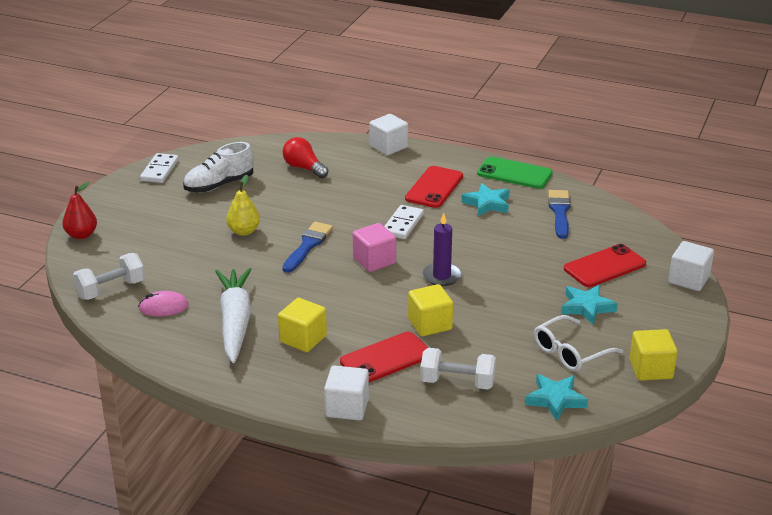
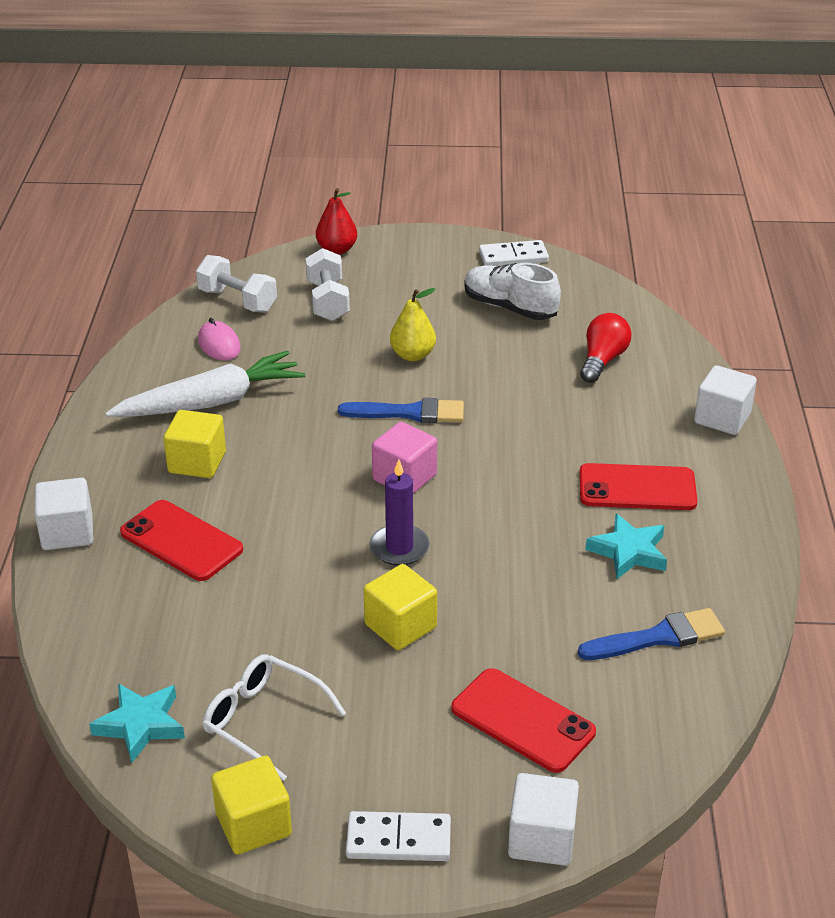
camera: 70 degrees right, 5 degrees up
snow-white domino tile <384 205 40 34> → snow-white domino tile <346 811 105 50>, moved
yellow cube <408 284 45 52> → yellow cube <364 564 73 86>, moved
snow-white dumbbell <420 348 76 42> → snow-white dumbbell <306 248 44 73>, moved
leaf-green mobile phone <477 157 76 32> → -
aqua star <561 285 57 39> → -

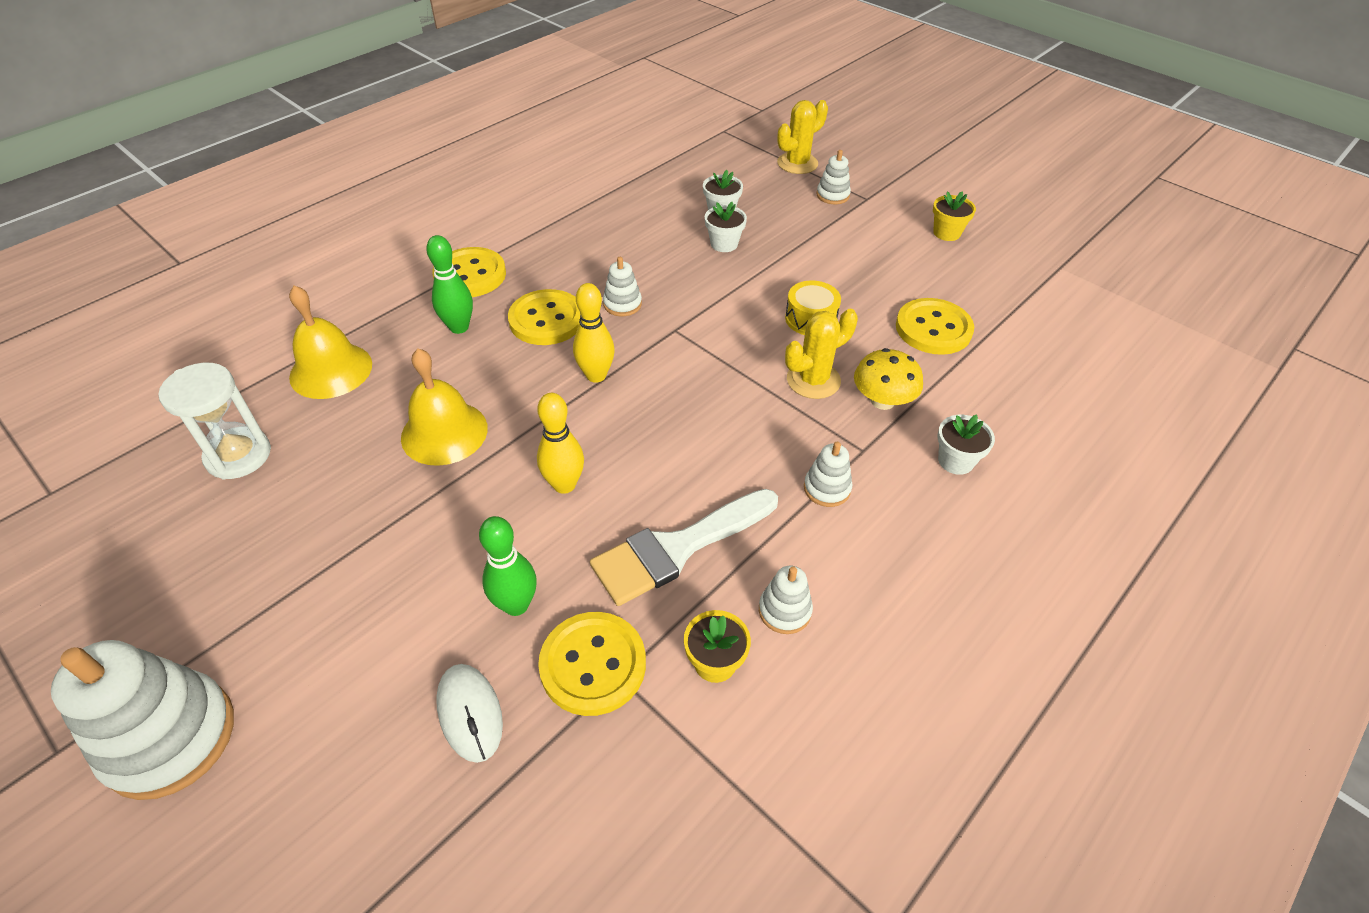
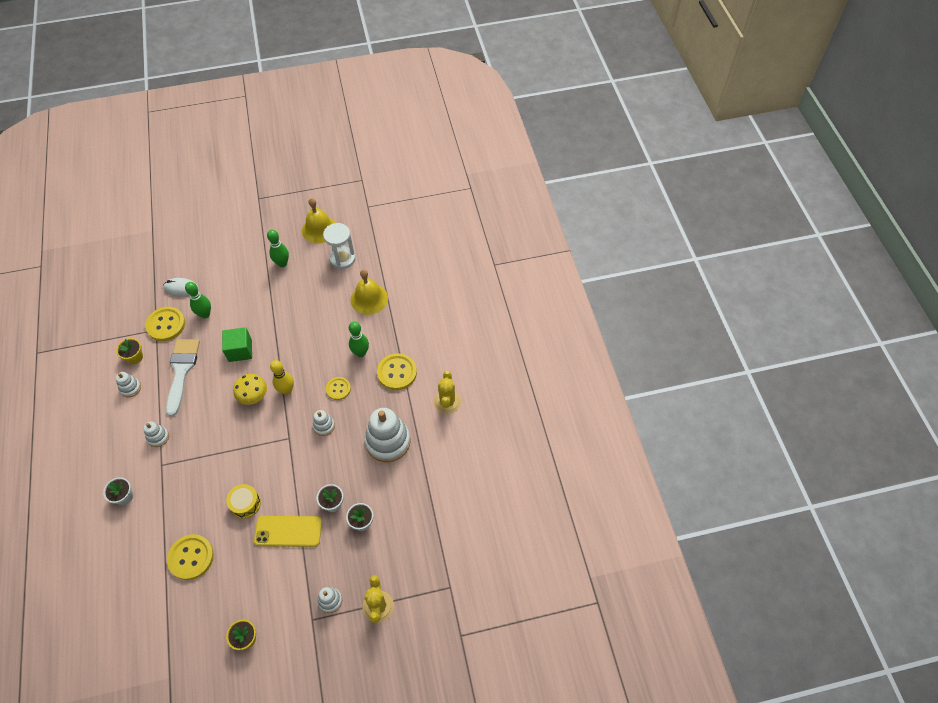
camera: 125 degrees right, 10 degrees up
snow-white stacking toy <51 640 183 160> → snow-white stacking toy <364 408 47 54>, moved
yellow bell <401 349 87 117> → yellow bell <302 198 34 46>, moved
yellow button <508 289 72 56> → yellow button <326 377 25 23>, x0.62
yellow tenpin <537 393 47 101> → leaf-green cube <222 327 30 35>
yellow saguaro cactus <785 309 73 90> → yellow saguaro cactus <434 371 27 43>, moved
yellow fungus <854 348 69 62> → yellow fungus <233 374 34 31>, moved
- → yellow mobile phone <254 516 68 31>
- → leaf-green tenpin <267 230 22 37>

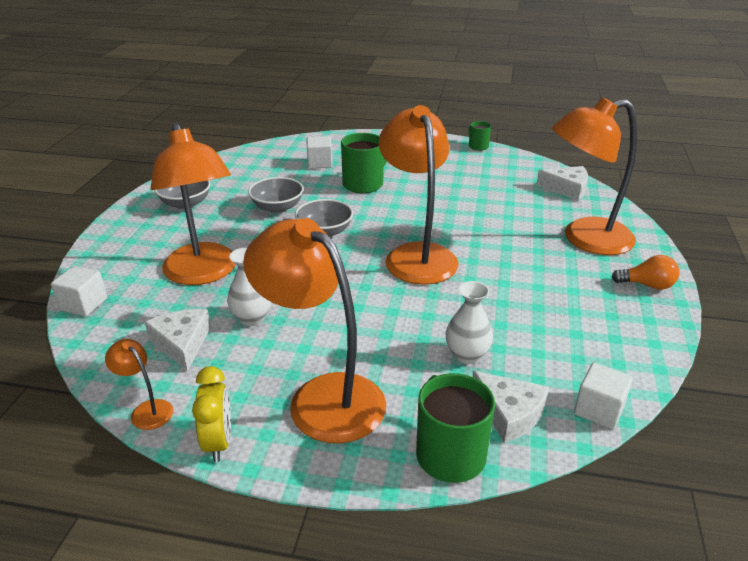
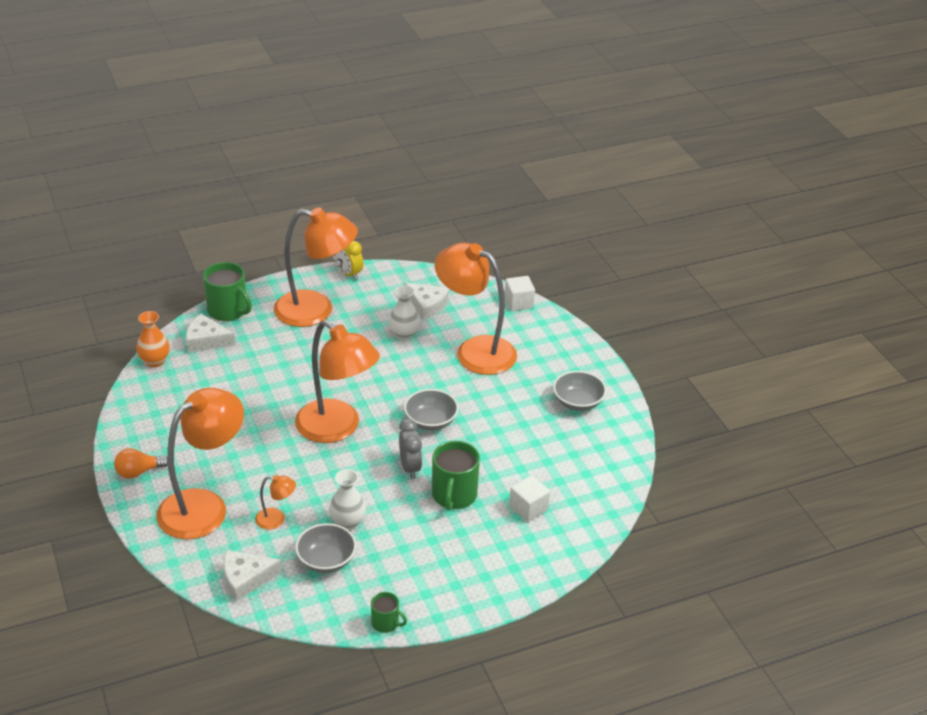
camera: 145 degrees right, 5 degrees up
orange reading lamp <105 339 68 91> → orange reading lamp <255 475 41 54>, moved
gray bowl <248 177 56 36> → gray bowl <295 523 61 50>, moved
snow-white flower vase <445 281 48 83> → snow-white flower vase <329 469 37 61>, moved
snow-white cube <574 363 59 66> → orange flower vase <136 311 34 57>
- → gray bedside clock <399 419 23 60>

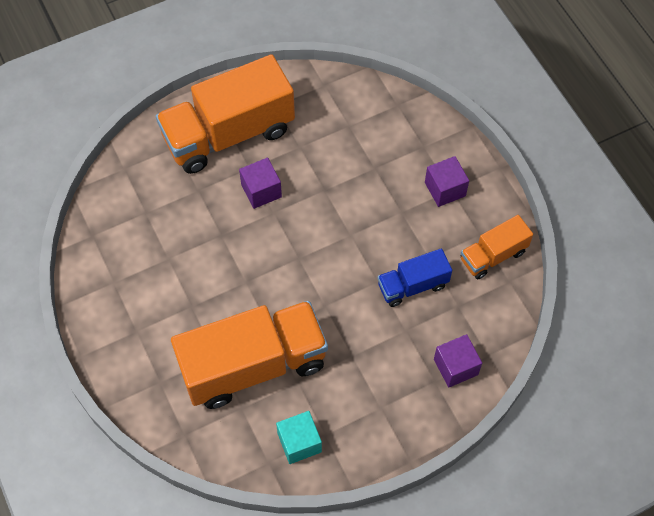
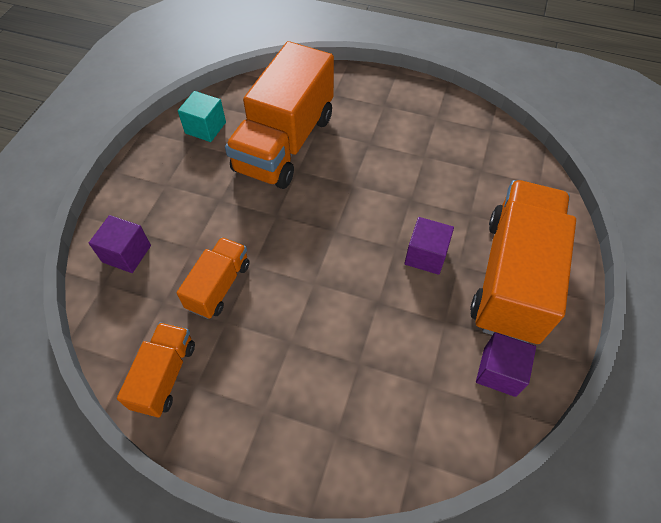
camera: 135 degrees right, 5 degrees down
cobalt truck <378 248 74 59> → orange truck <177 237 73 82>
royal purple cube <425 156 44 51> → royal purple cube <476 332 60 65>, moved

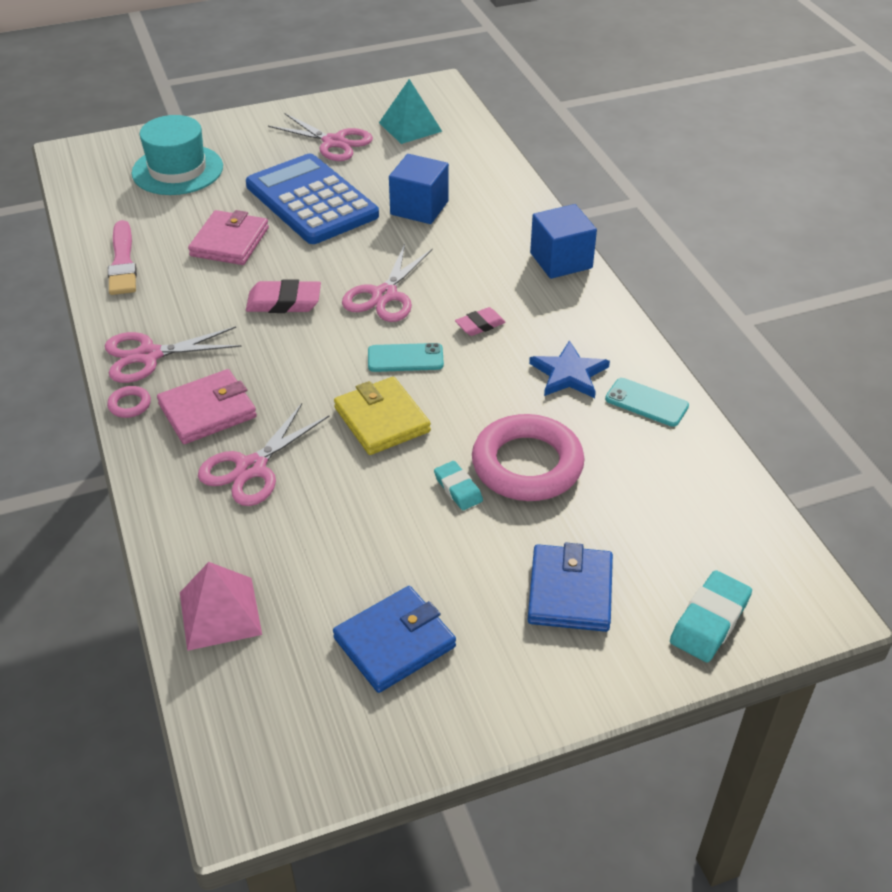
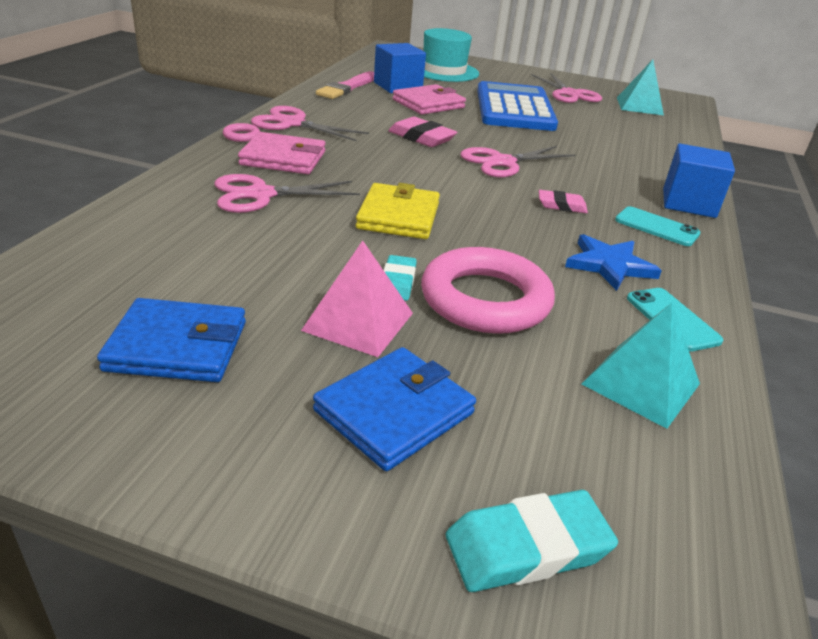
camera: 35 degrees right, 10 degrees down
rosy pyramid <180 562 82 89> → rosy pyramid <301 241 112 116>, moved
aqua mobile phone <368 343 76 29> → aqua mobile phone <615 206 85 40>, moved
cobalt cube <389 154 60 70> → cobalt cube <374 43 52 50>, moved
- → aqua pyramid <582 303 118 126>

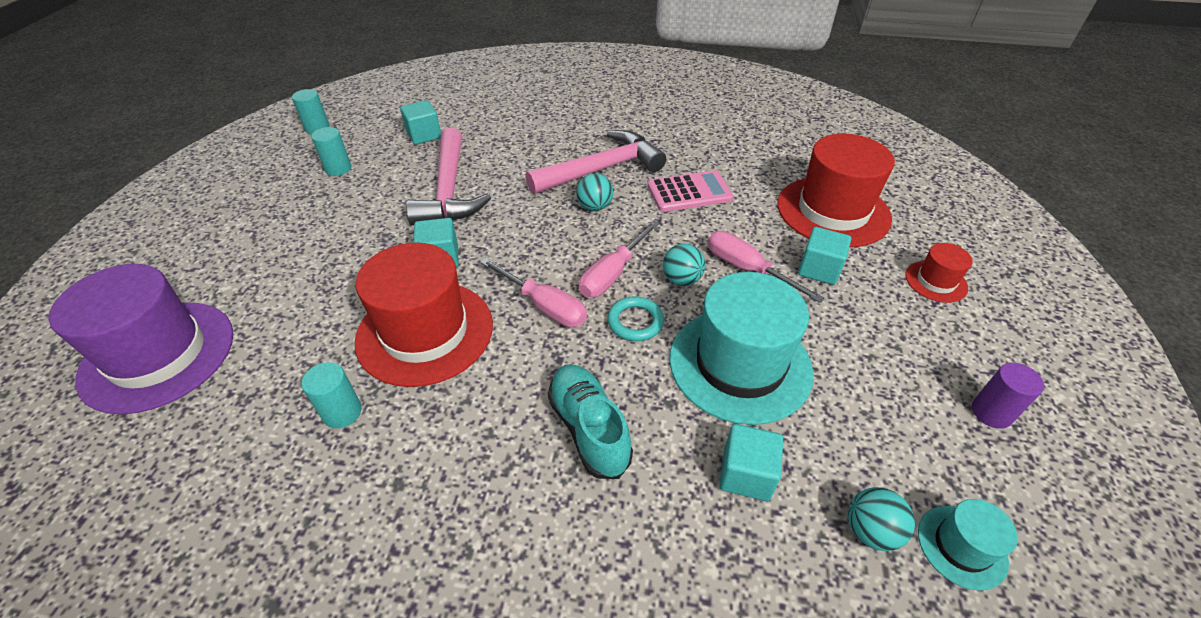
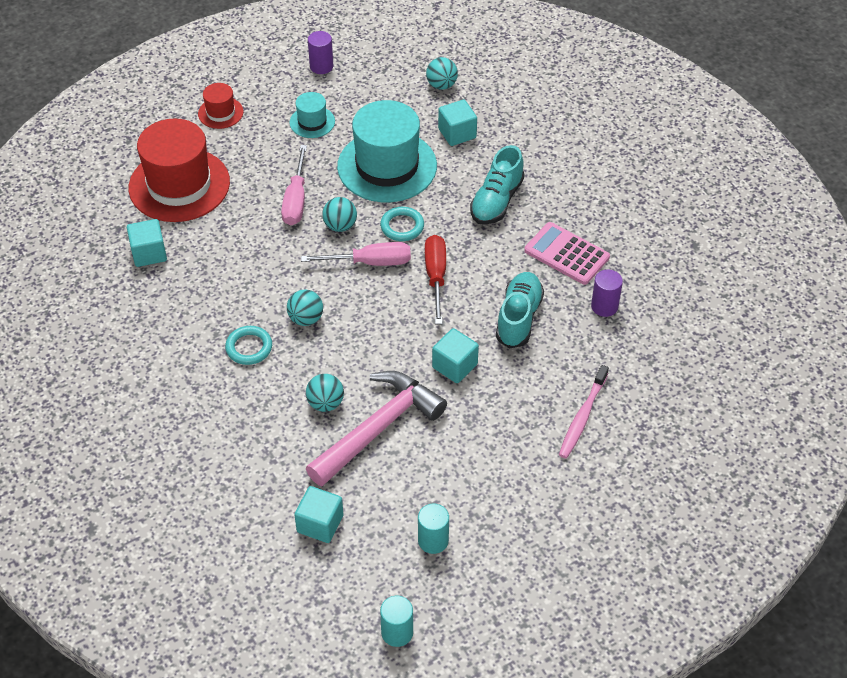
camera: 130 degrees left, 5 degrees up
royal purple tall hat <49 264 184 150> → -
aqua cylinder shape <301 362 61 66> → royal purple cylinder shape <591 270 32 47>
scarlet tall hat <355 243 138 144> → aqua shoe <496 272 48 77>
rosy hand screwdriver <480 258 107 69> → scarlet hand screwdriver <425 235 21 89>
rosy carpenter's hammer <526 130 140 64> → aqua ring <225 326 47 39>
rosy adding machine <647 170 86 42> → rosy adding machine <524 222 86 63>, moved
aqua cube <798 227 53 58> → aqua cube <127 219 40 48>, moved
aqua tall hat <918 499 100 92> → aqua tall hat <289 92 46 46>, moved
- → aqua sphere <306 374 38 38>
- → rosy tooth brush <559 365 50 94>

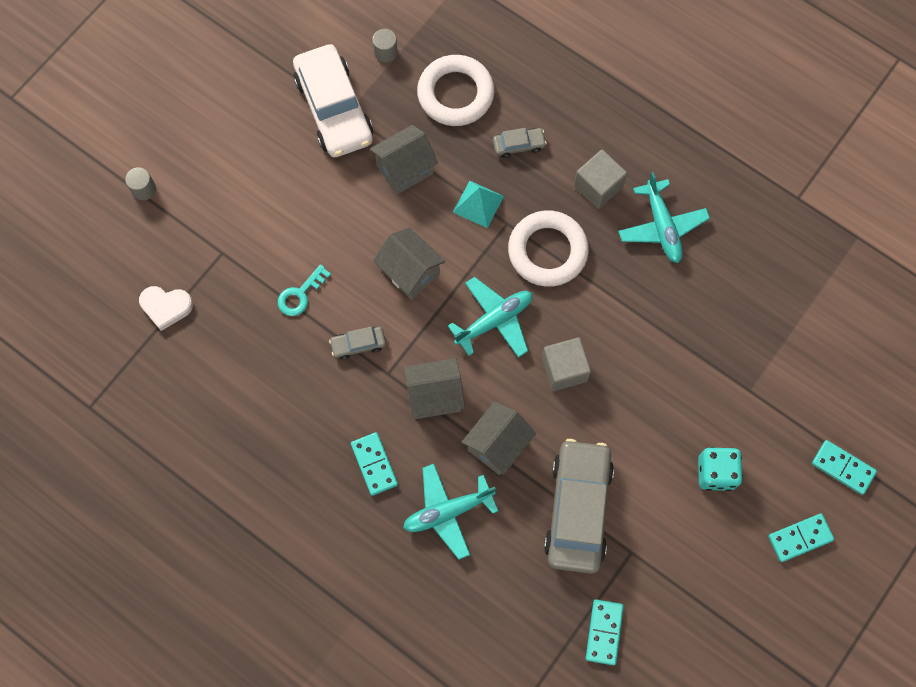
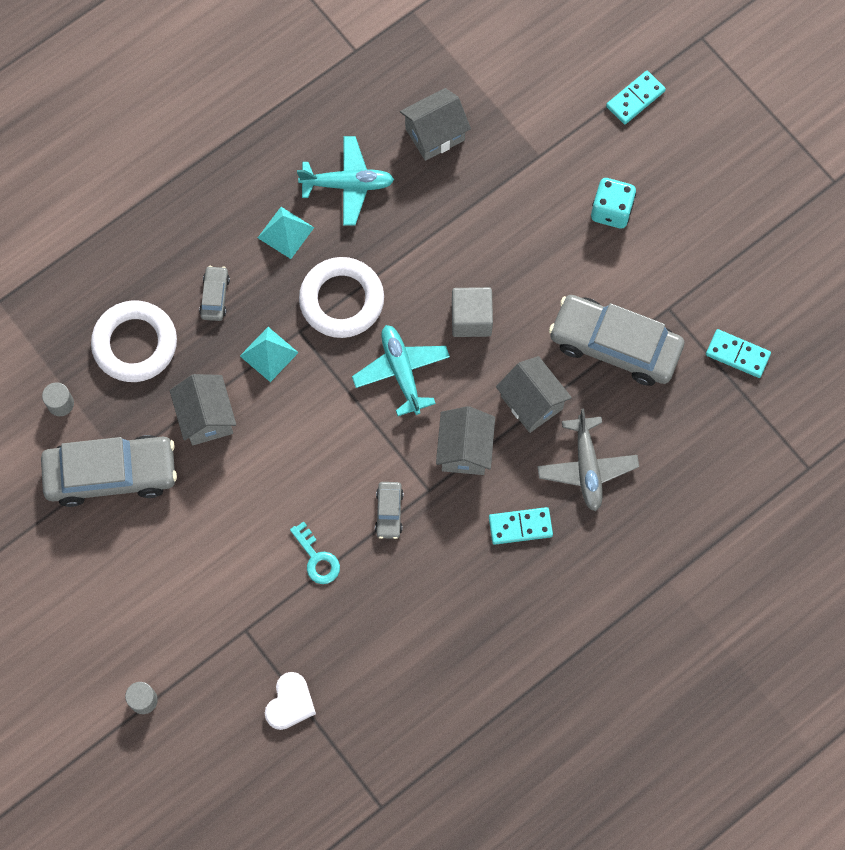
camera: 75 degrees left, 0 degrees up
snow-white car <293 44 80 113> → gray car <41 435 136 72>
gray toy house <373 227 72 73> → gray toy house <400 88 71 73>, moved
aqua toy plane <403 464 95 96> → gray toy plane <537 409 102 102>
gray cube <574 150 53 59> → aqua pyramid <258 207 56 52>
aqua domino tile <768 513 66 49> → -

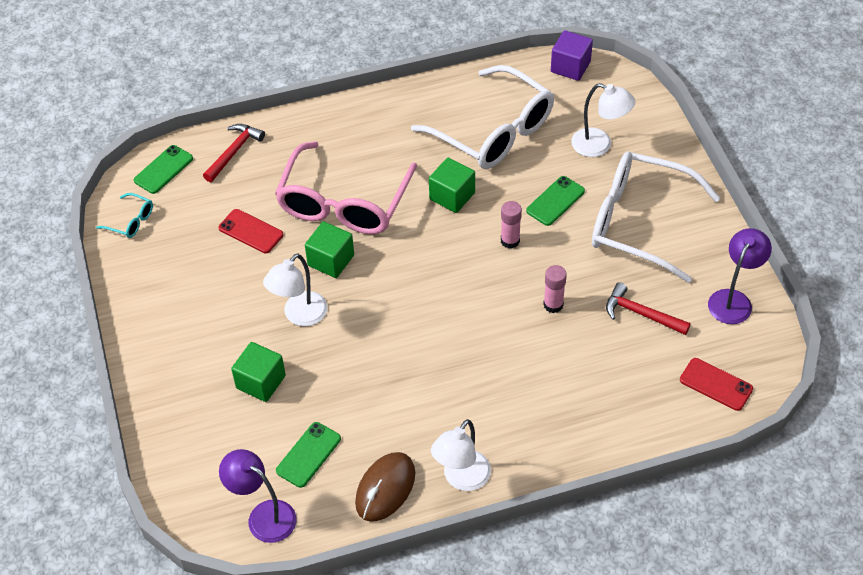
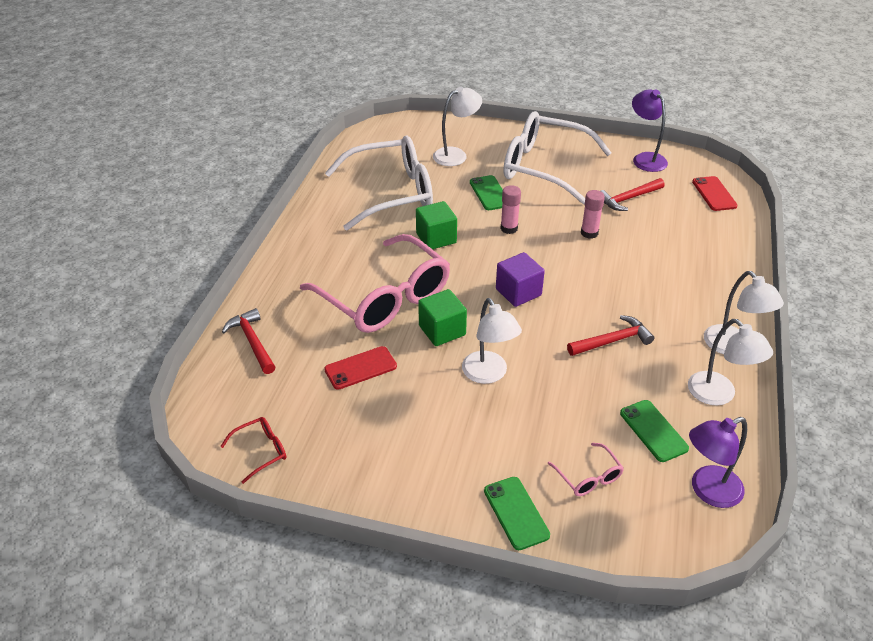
camera: 60 degrees left, 10 degrees down
aqua spectacles <96 193 57 45> → scarlet spectacles <220 417 66 67>
leaf-green mobile phone <134 145 59 49> → leaf-green mobile phone <484 477 66 73>, moved
leaf-green cube <231 342 55 60> → -
dark brown mouse <355 452 60 70> → snow-white reading lamp <688 319 85 86>
royal purple cube <551 30 42 51> → royal purple cube <496 252 49 55>, moved
snow-white spectacles <592 151 128 132> → snow-white spectacles <503 111 109 93>, 60 degrees clockwise
scarlet mobile phone <680 358 73 53> → scarlet mobile phone <692 176 45 35>, 75 degrees counterclockwise
- → rosy spectacles <548 443 76 53>
- → scarlet carpenter's hammer <567 315 87 41>

